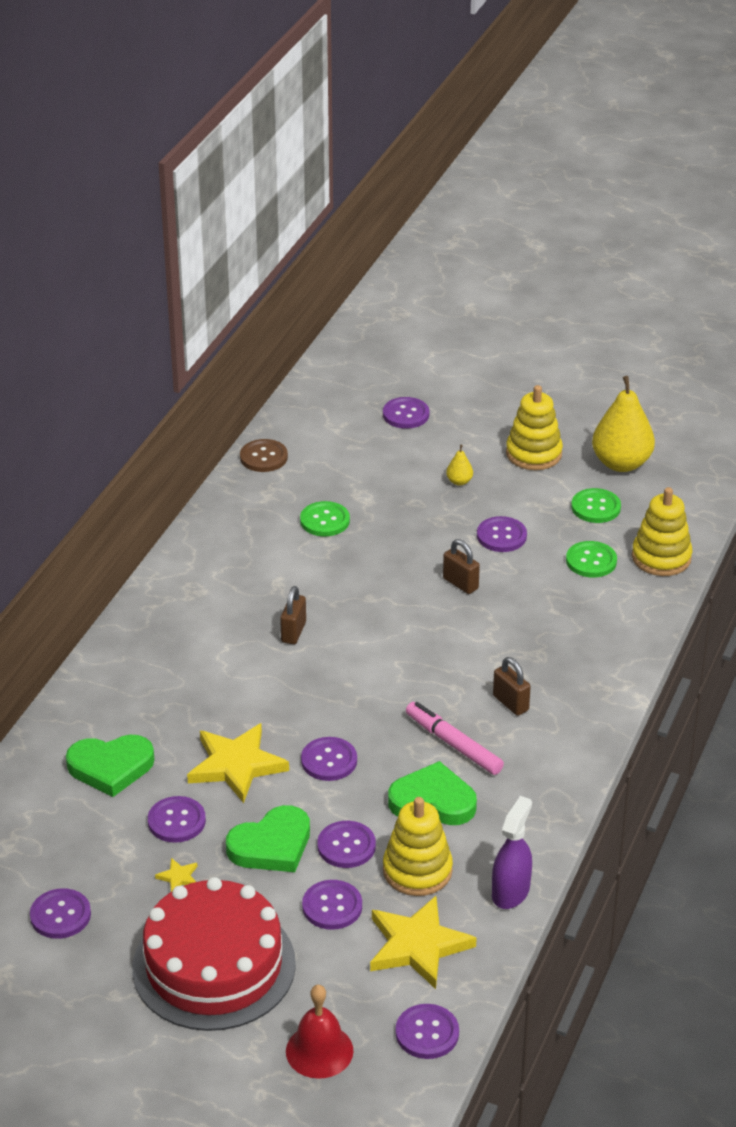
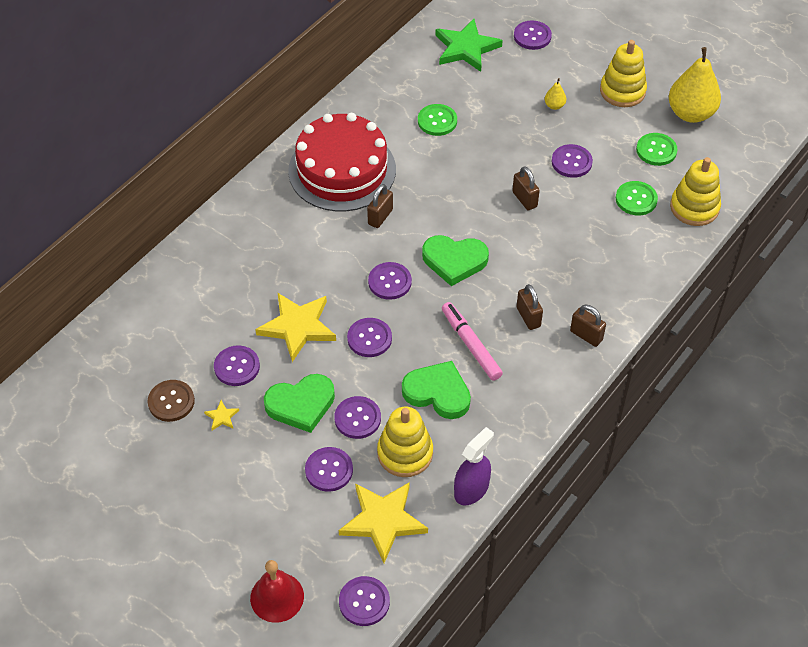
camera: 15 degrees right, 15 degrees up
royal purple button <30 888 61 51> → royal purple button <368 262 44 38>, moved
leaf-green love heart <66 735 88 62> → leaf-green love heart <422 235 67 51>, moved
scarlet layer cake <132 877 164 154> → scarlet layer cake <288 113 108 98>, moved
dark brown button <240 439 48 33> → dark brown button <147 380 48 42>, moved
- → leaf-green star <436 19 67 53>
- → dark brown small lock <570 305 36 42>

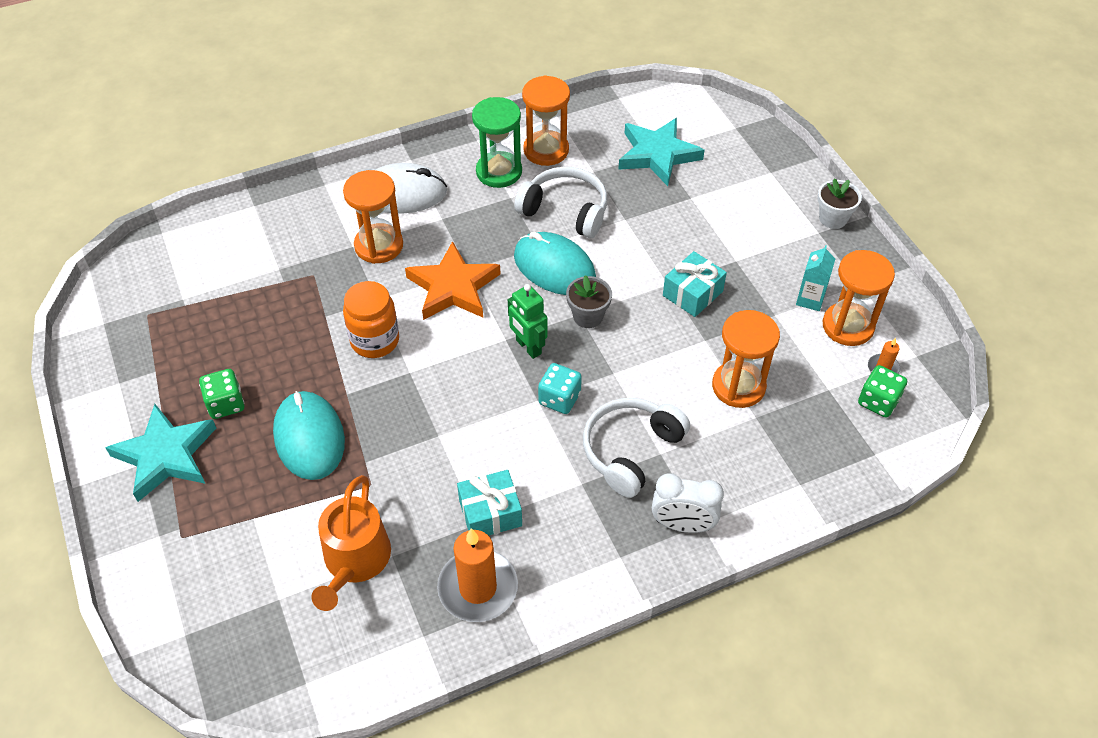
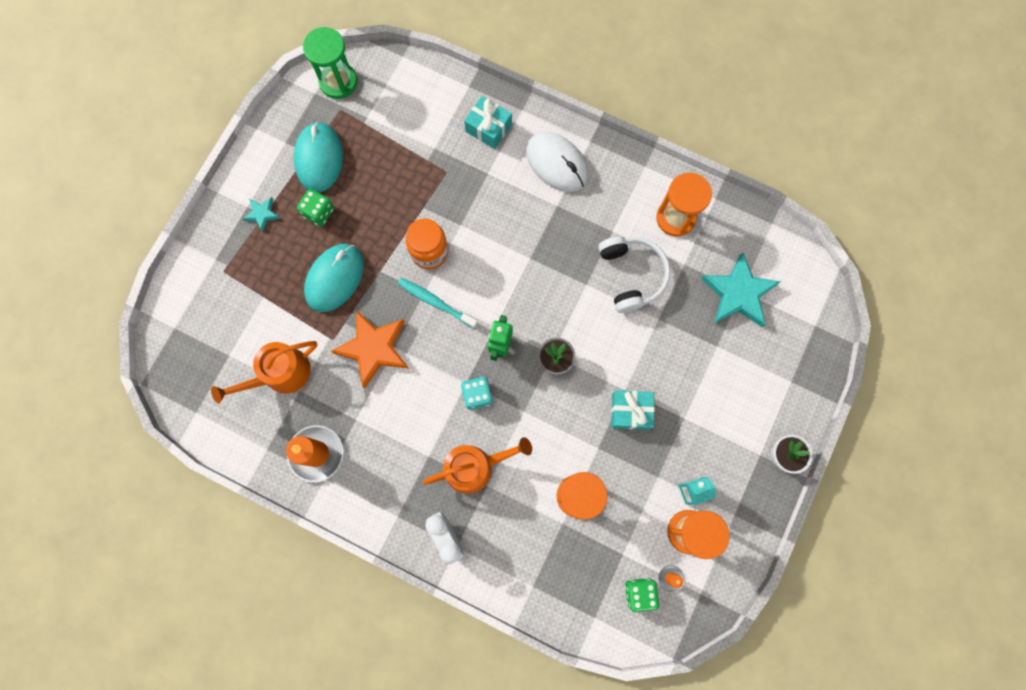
camera: 50 degrees right, 25 degrees up
aqua star <105 404 111 98> → aqua star <243 197 38 35>, x0.48
orange sand timer <343 170 60 94> → -
orange star <405 241 96 79> → orange star <331 310 77 78>, moved
aqua wrapped gift <457 470 65 66> → aqua wrapped gift <464 96 48 53>, moved
leaf-green sand timer <472 97 50 91> → leaf-green sand timer <303 27 54 72>, moved
aqua mouse <514 232 82 63> → aqua mouse <294 121 49 71>, moved
snow-white headset <583 398 107 100> → orange watering pot <423 437 109 57>
- → aqua tooth brush <397 278 81 51>

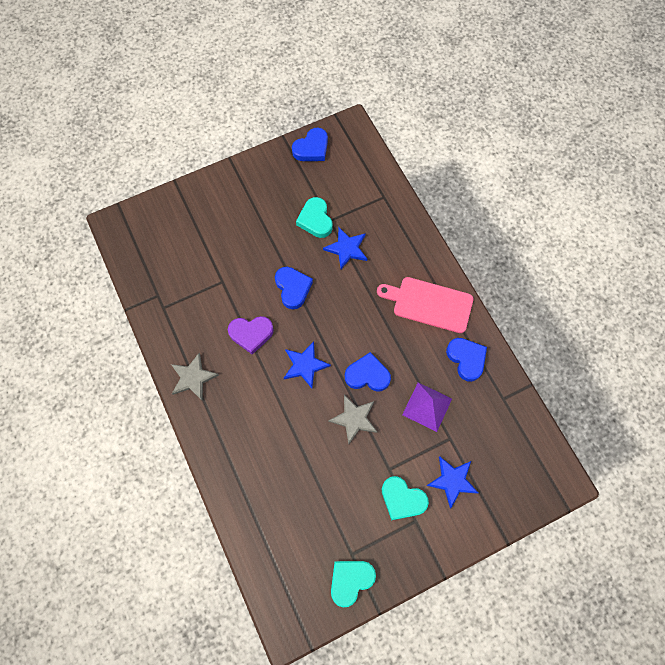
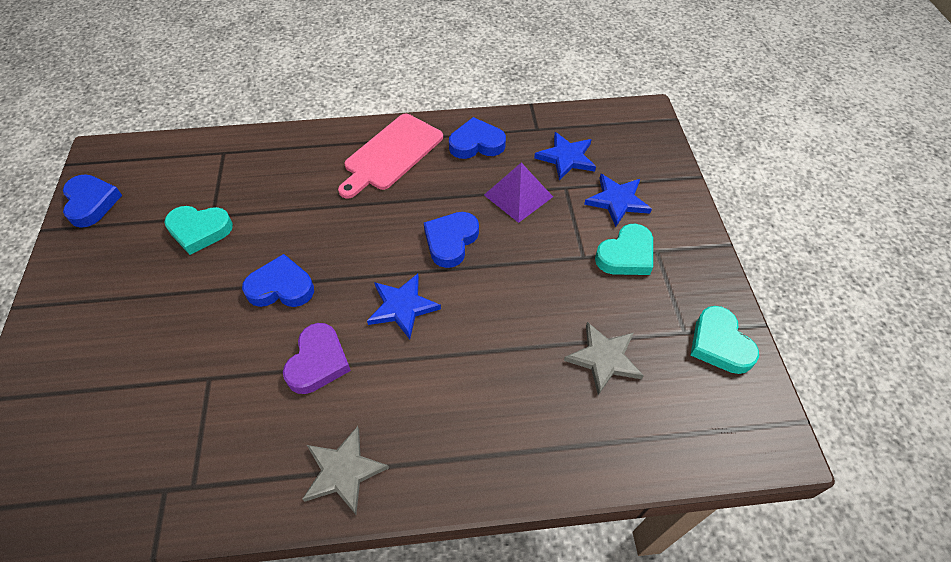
camera: 70 degrees left, 15 degrees down
cobalt star <323 228 44 41> → cobalt star <534 132 62 48>, moved
gray star <328 395 49 49> → gray star <564 322 80 73>, moved

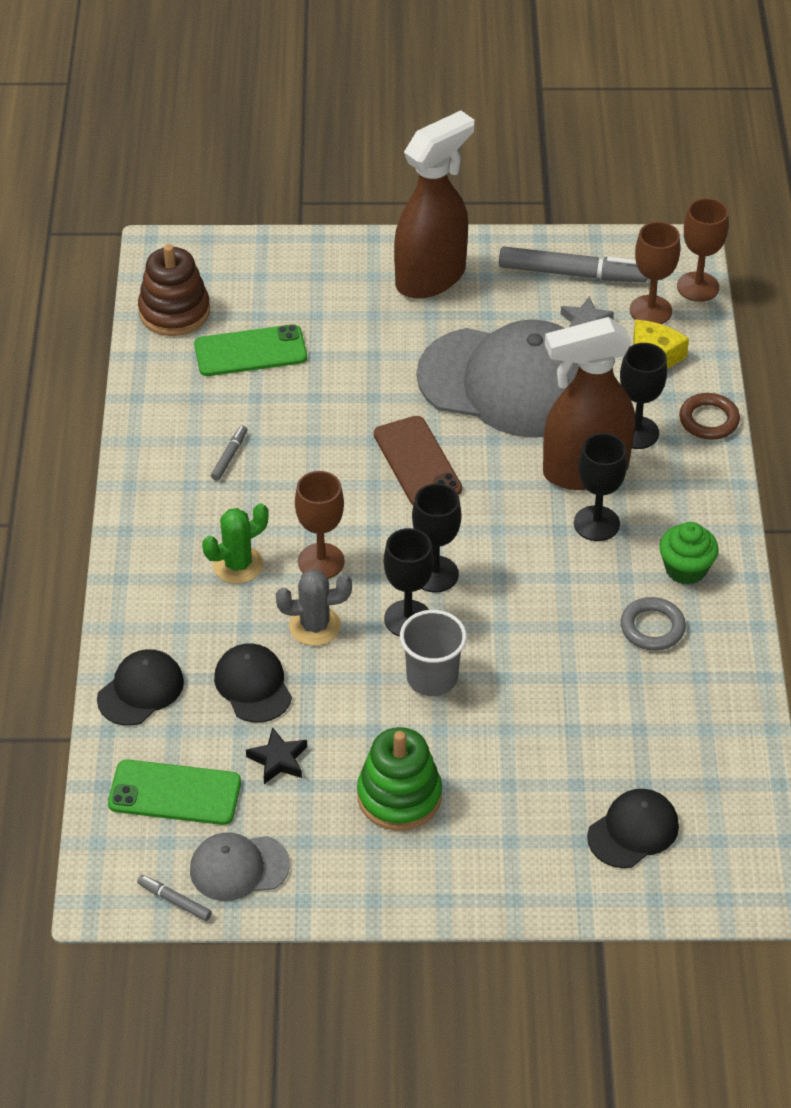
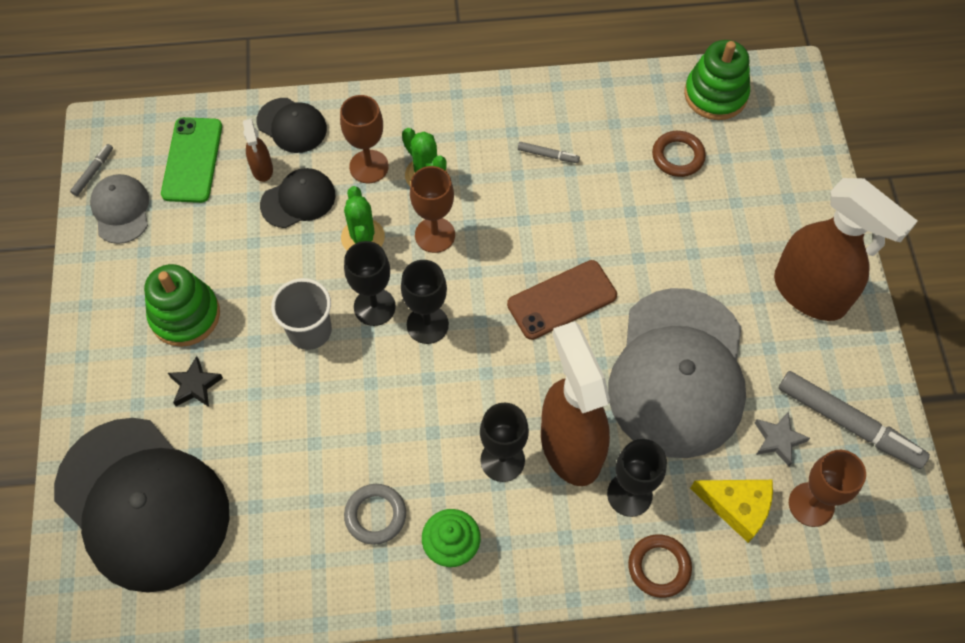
camera: 85 degrees right, 15 degrees up
dark brown stacking toy <138 244 72 92> → leaf-green stacking toy <684 40 66 80>
leaf-green mobile phone <194 324 113 52> → dark brown ring <652 131 54 46>
ebony star <246 727 61 57> → ebony star <168 356 55 51>, moved
gray saguaro cactus <276 569 76 77> → leaf-green saguaro cactus <341 186 44 65>
gray felt pen <499 246 149 36> → gray felt pen <779 371 151 98>, 60 degrees counterclockwise
ebony baseball cap <587 789 92 79> → ebony baseball cap <54 418 176 175>, x2.20
dark brown wine glass <677 198 51 104> → dark brown wine glass <340 95 49 88>, moved
- → dark brown sprayer <243 118 30 64>

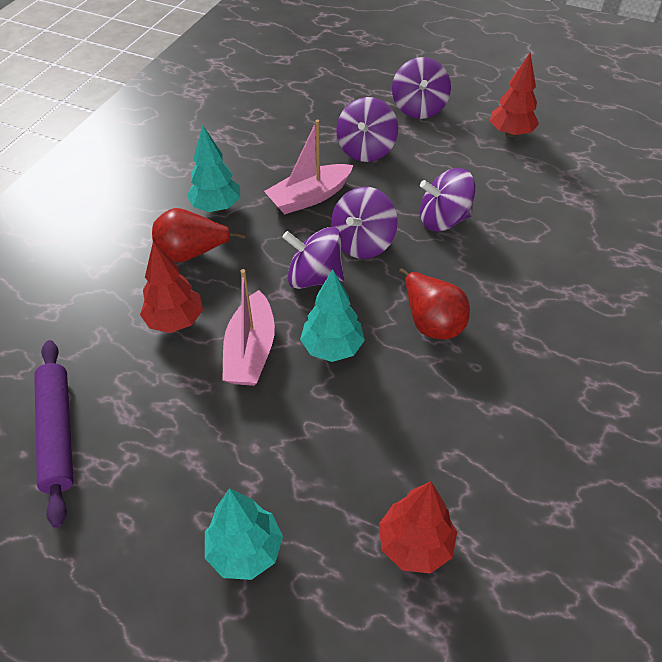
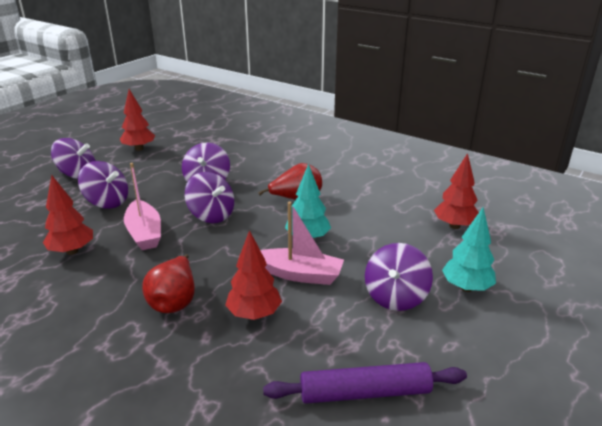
camera: 80 degrees left, 20 degrees down
aqua toy tree <187 125 53 87> → -
royal purple spinning top <282 227 62 62> → royal purple spinning top <365 243 68 68>, moved
- → scarlet toy tree <43 175 50 80>

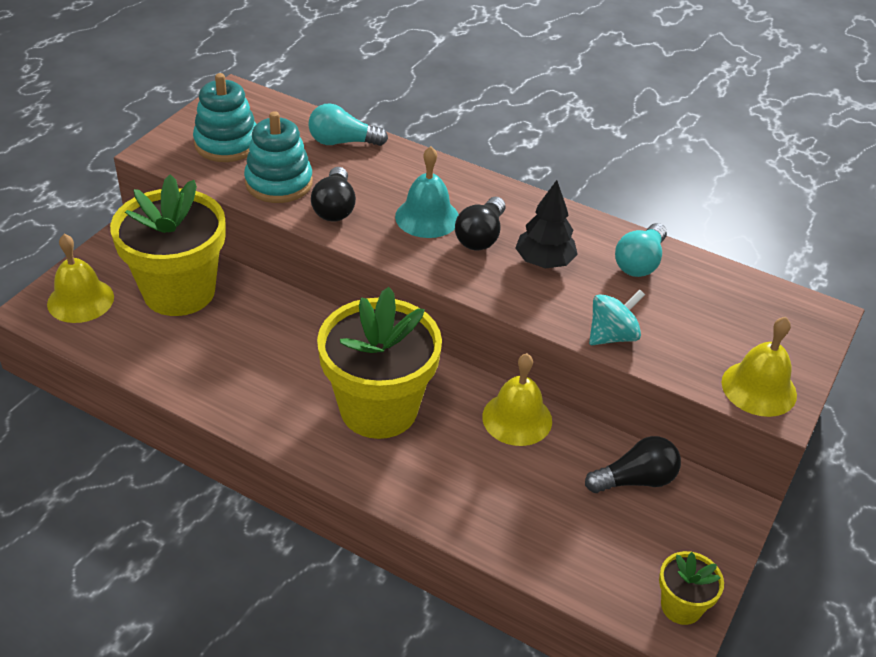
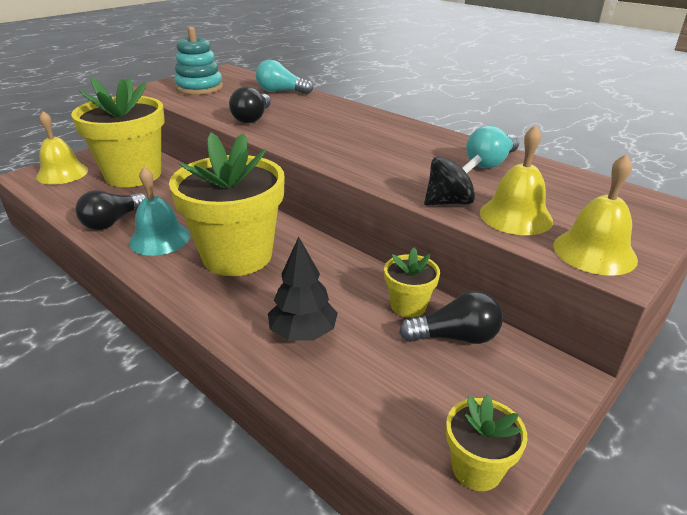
camera: 15 degrees right, 10 degrees down
aqua stacking toy <244 111 69 92> → -
aqua bell <395 146 64 92> → aqua bell <129 167 61 89>, moved
ebony bulb <455 197 50 53> → ebony bulb <75 190 71 40>, moved
yellow bell <482 353 70 93> → yellow bell <480 125 73 110>, moved
ebony toy tree <515 180 63 89> → ebony toy tree <268 237 70 104>, moved
aqua spinning top <589 290 56 55> → ebony spinning top <424 155 58 51>
- → yellow plant pot <384 248 56 70>

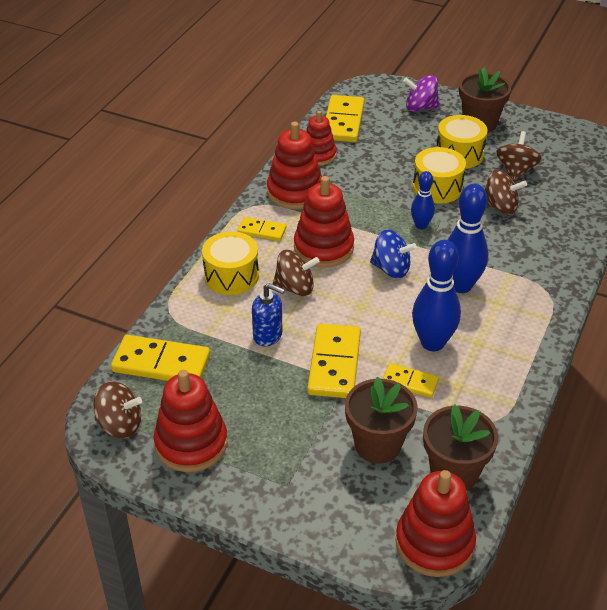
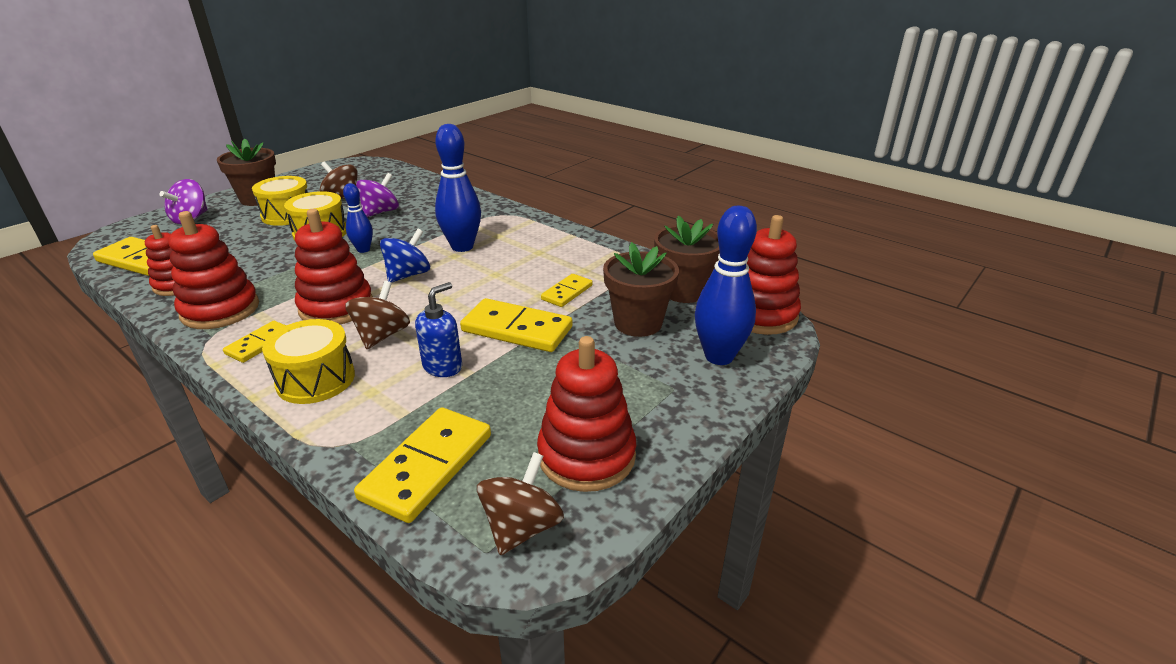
camera: 75 degrees left, 10 degrees down
cobalt tenpin <412 240 49 111> → cobalt tenpin <695 206 62 159>, moved
dark brown spinning top <485 169 42 46> → royal purple spinning top <356 173 43 44>

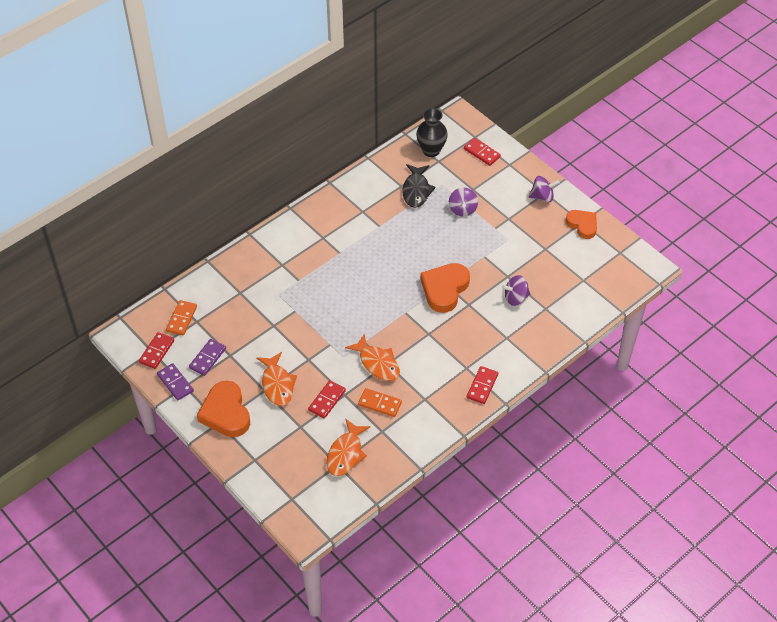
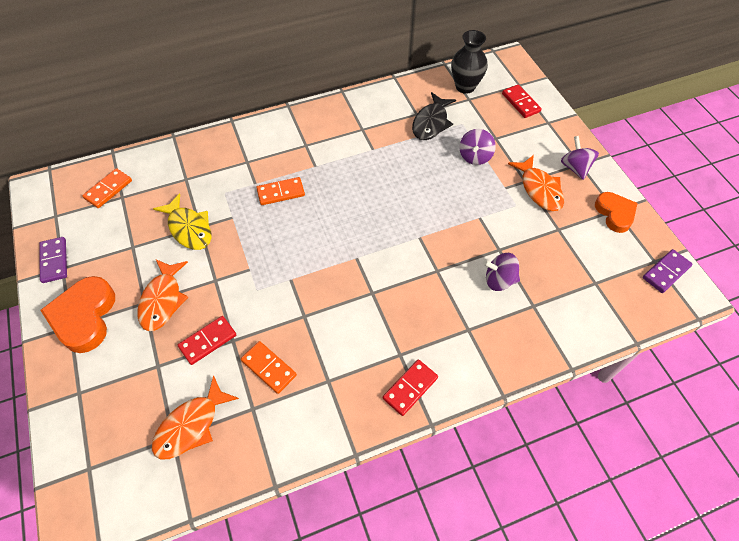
camera: 20 degrees right, 5 degrees up
scarlet domino tile <139 332 35 37> → -
royal purple domino tile <189 339 37 37> → royal purple domino tile <643 249 50 44>, moved
orange toy fish <345 333 55 48> → orange toy fish <508 155 56 56>, moved
orange love heart <420 263 50 50> → -
royal purple spinning top <529 176 31 26> → royal purple spinning top <561 136 38 44>, 120 degrees counterclockwise
- → yellow toy fish <153 193 59 57>
- → orange domino tile <256 177 49 28>

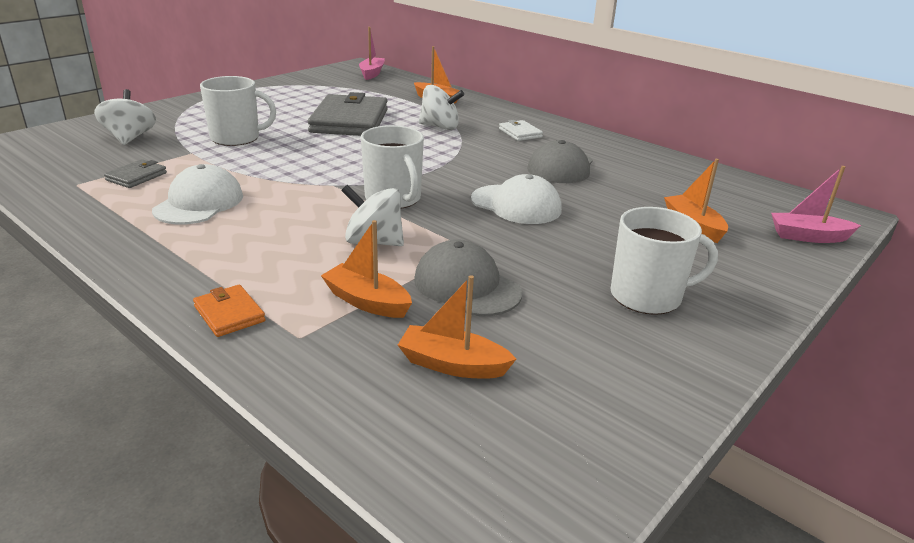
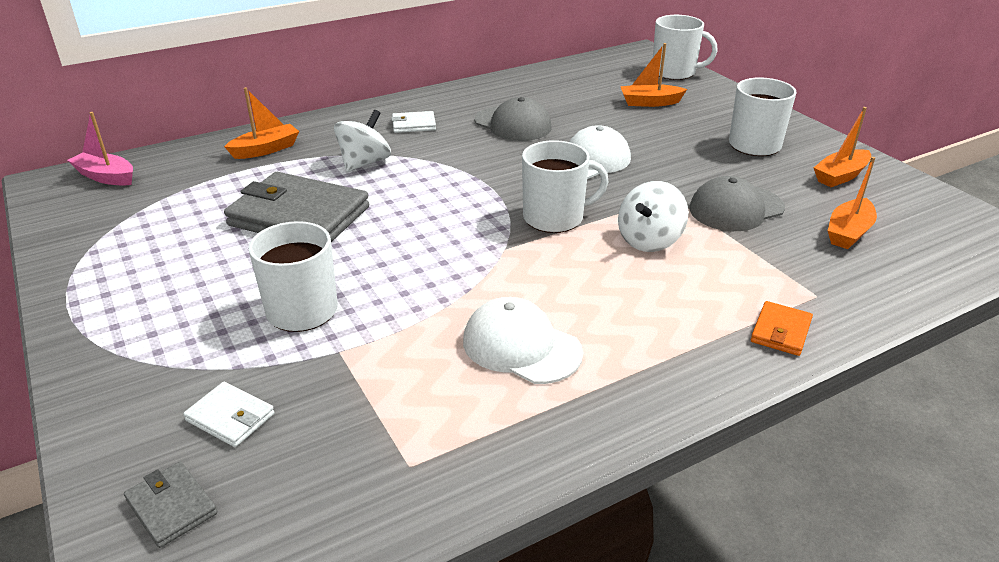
camera: 70 degrees left, 5 degrees up
snow-white spinning top <94 89 62 56> → snow-white billfold <183 382 92 65>
gray billfold <104 159 63 29> → gray billfold <124 462 93 86>, moved
orange billfold <193 285 73 52> → orange billfold <751 301 62 55>, 45 degrees counterclockwise
orange sailboat <321 220 91 98> → orange sailboat <813 107 58 80>, moved
rosy sailboat <771 166 90 77> → snow-white tea mug <653 15 64 65>

